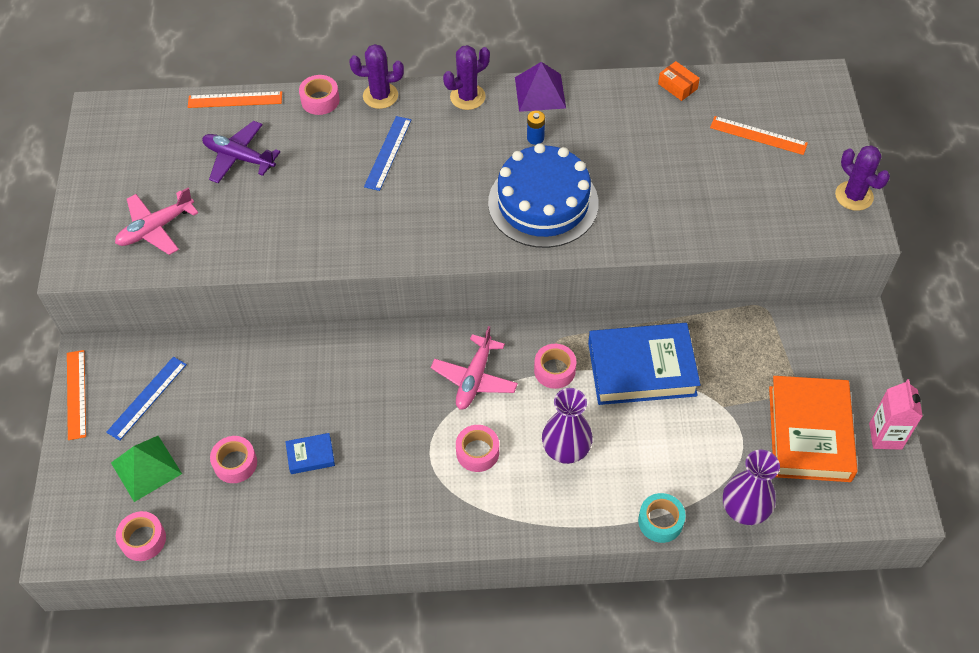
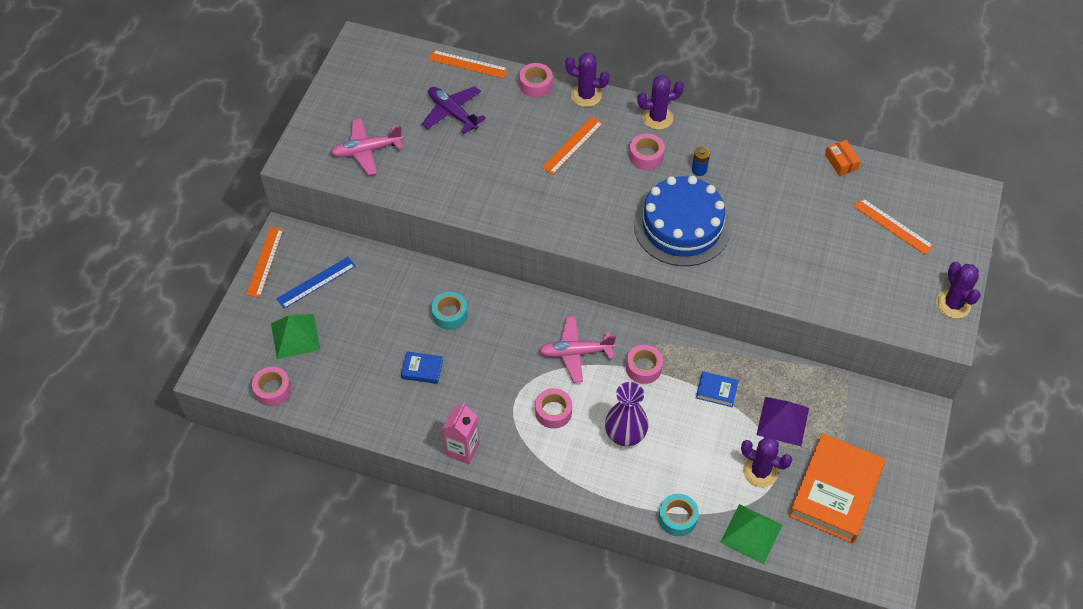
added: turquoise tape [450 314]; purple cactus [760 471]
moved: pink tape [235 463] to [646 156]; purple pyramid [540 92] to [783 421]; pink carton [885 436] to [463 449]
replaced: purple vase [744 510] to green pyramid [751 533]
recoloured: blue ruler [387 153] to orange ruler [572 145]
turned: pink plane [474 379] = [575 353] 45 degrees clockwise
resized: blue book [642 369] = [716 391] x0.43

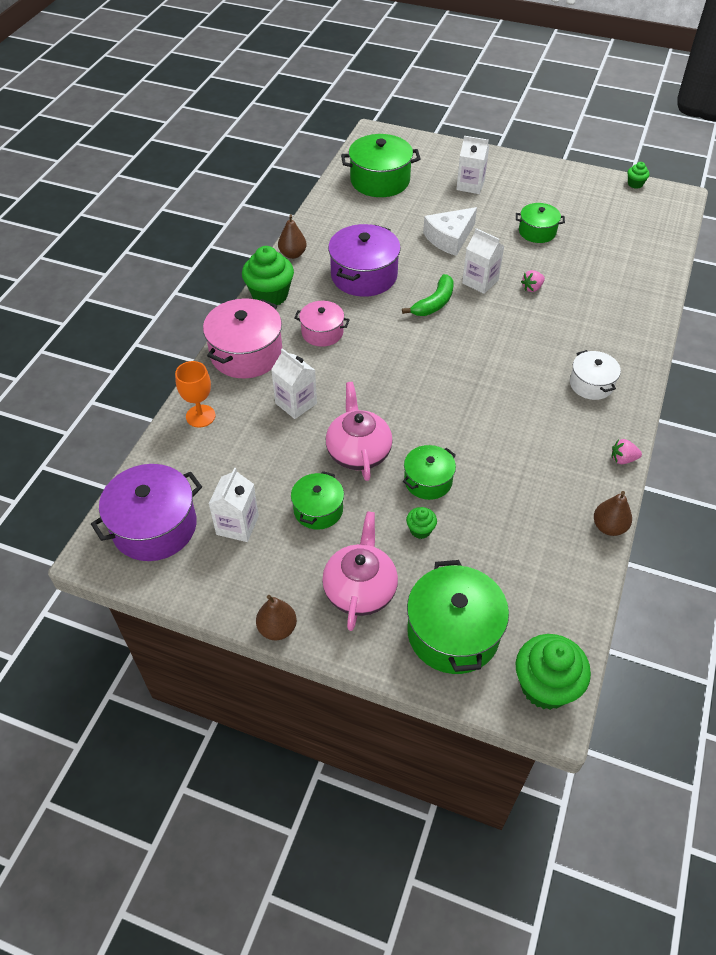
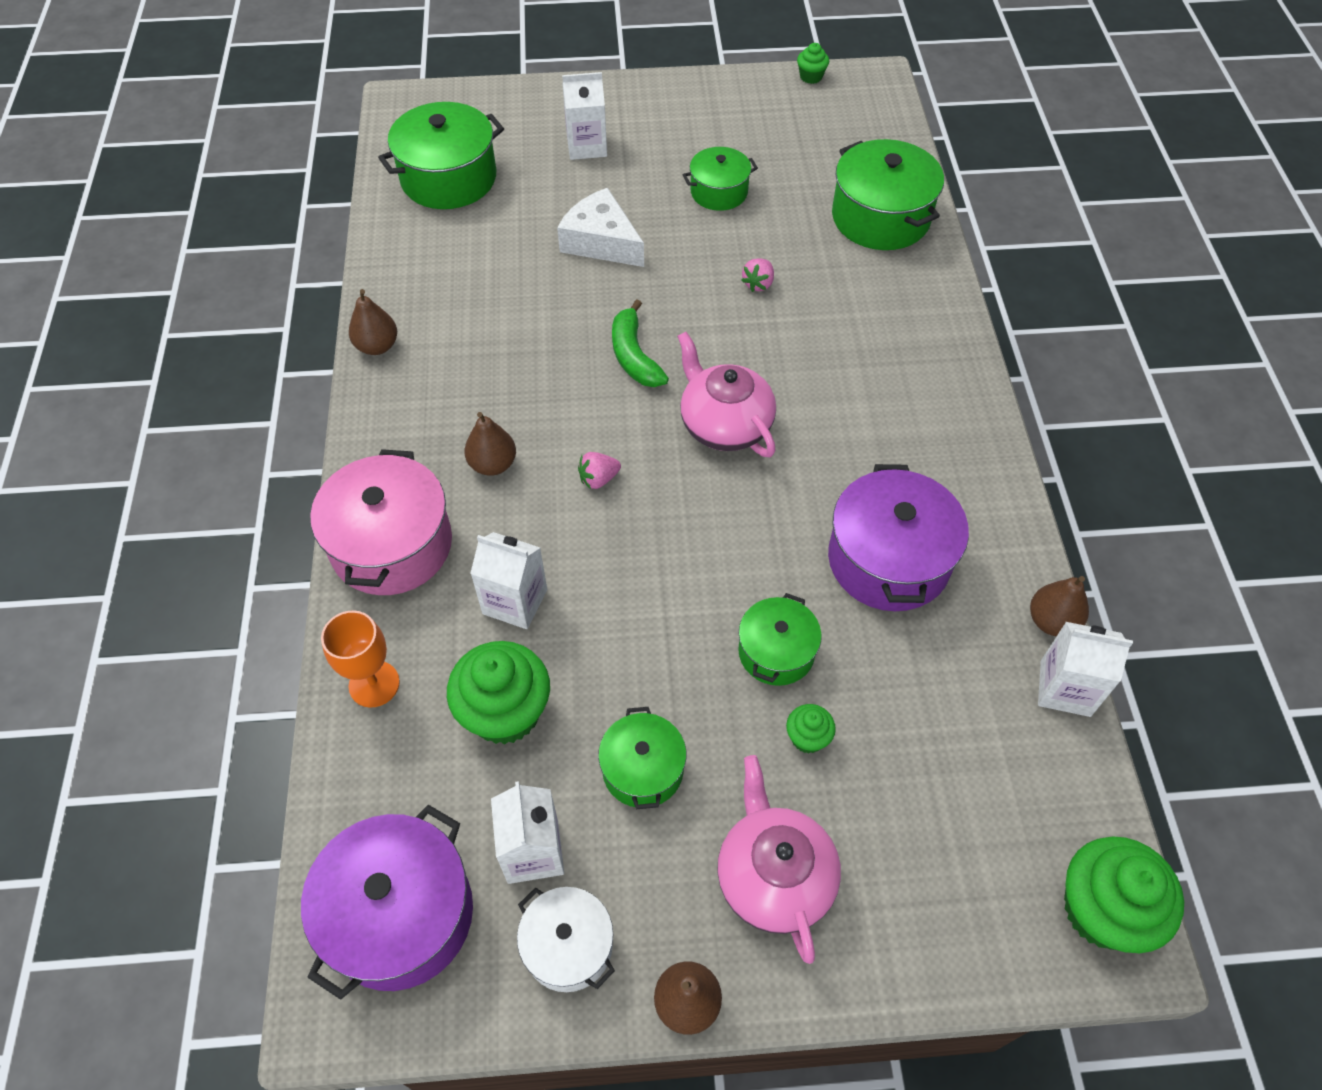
moved: green cupcake [270 295] to [505 712]; pink teapot [358 452] to [724 425]; purple pot [364 275] to [888 560]; green pot [453 632] to [880 217]; white carton [480 281] to [1065 688]; white pot [591 384] to [568 946]; pink strawberry [623 459] to [598 479]
replaced: pink pot [322 332] to brown pear [493 464]
turned: green banana [434 303] = [634 356] 150 degrees clockwise; white cheese [449 238] = [601 241] 105 degrees clockwise

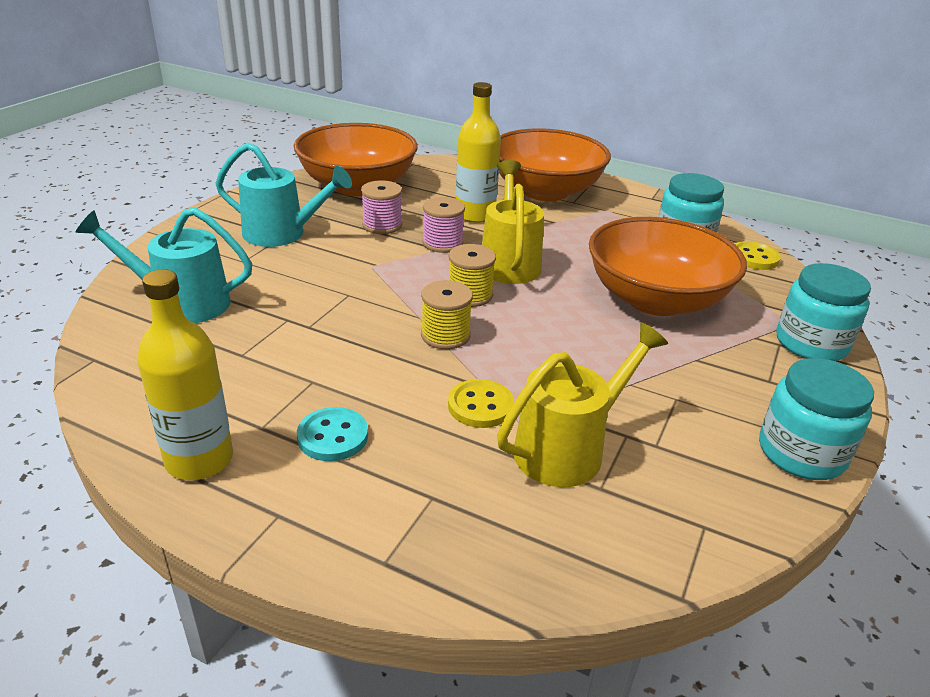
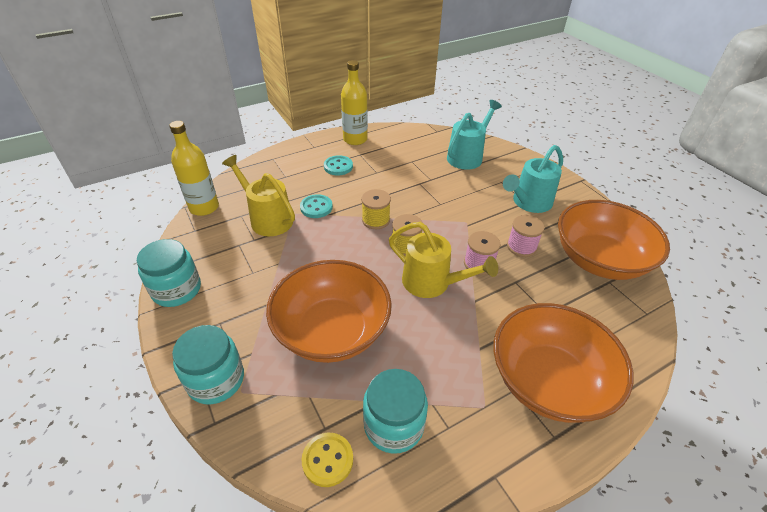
moved: yellow bottle [475 215] to [204 207]
recoloured: yellow button [480 406] to turquoise button [316 207]
turned: yellow watering can [569 448] = [267 218] 135 degrees clockwise

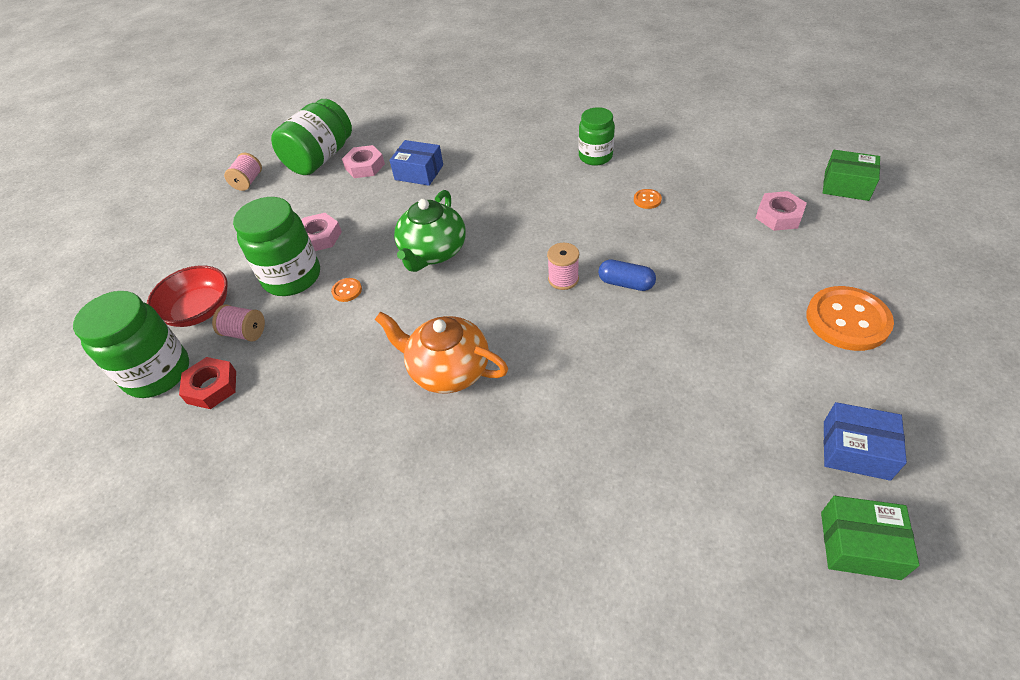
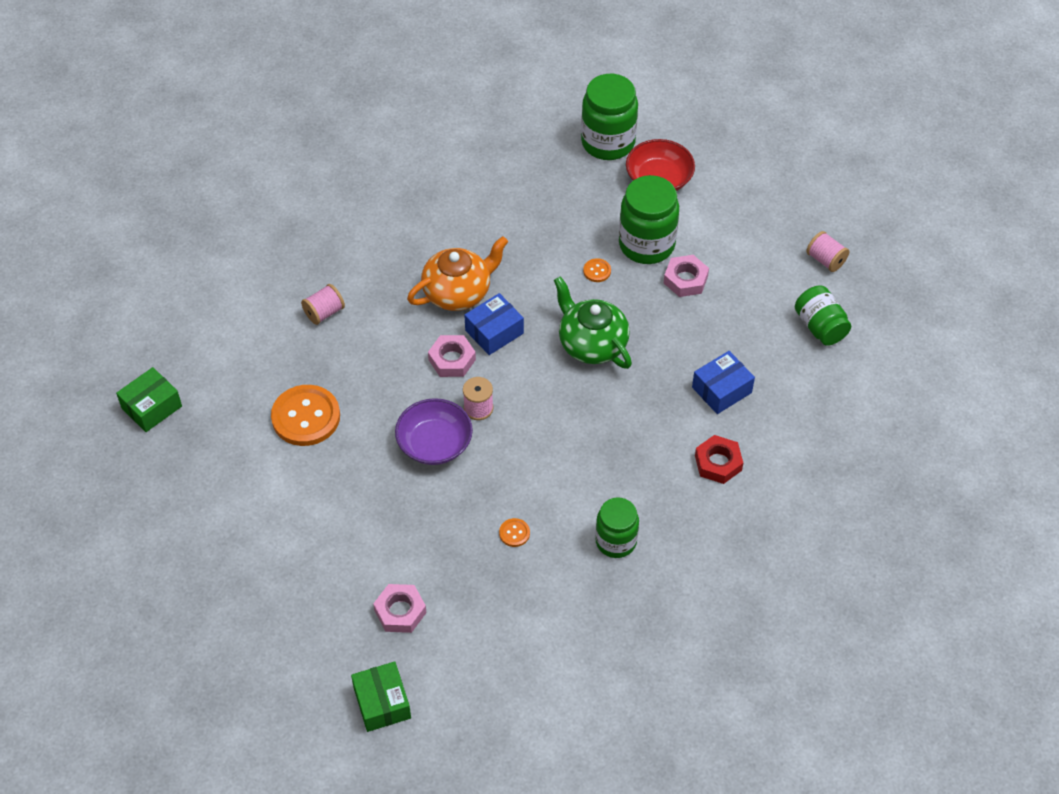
moved: red nut [212 387] to [718 463]; pink spool [245 333] to [324 312]; pink nut [365 166] to [452 360]; orange button [847 320] to [306 417]; blue box [856 450] to [494 332]
replaced: blue capsule [625 283] to purple bowl [434 444]
turned: green box [846 185] = [382 703] 75 degrees counterclockwise
resized: green jar [320 158] = [820 326] x0.65

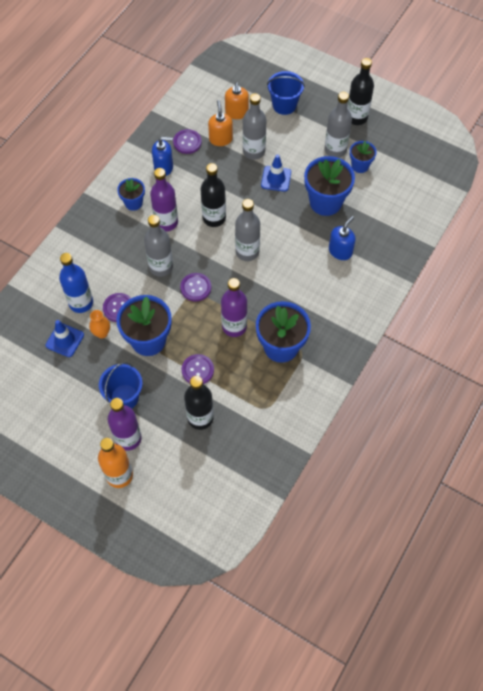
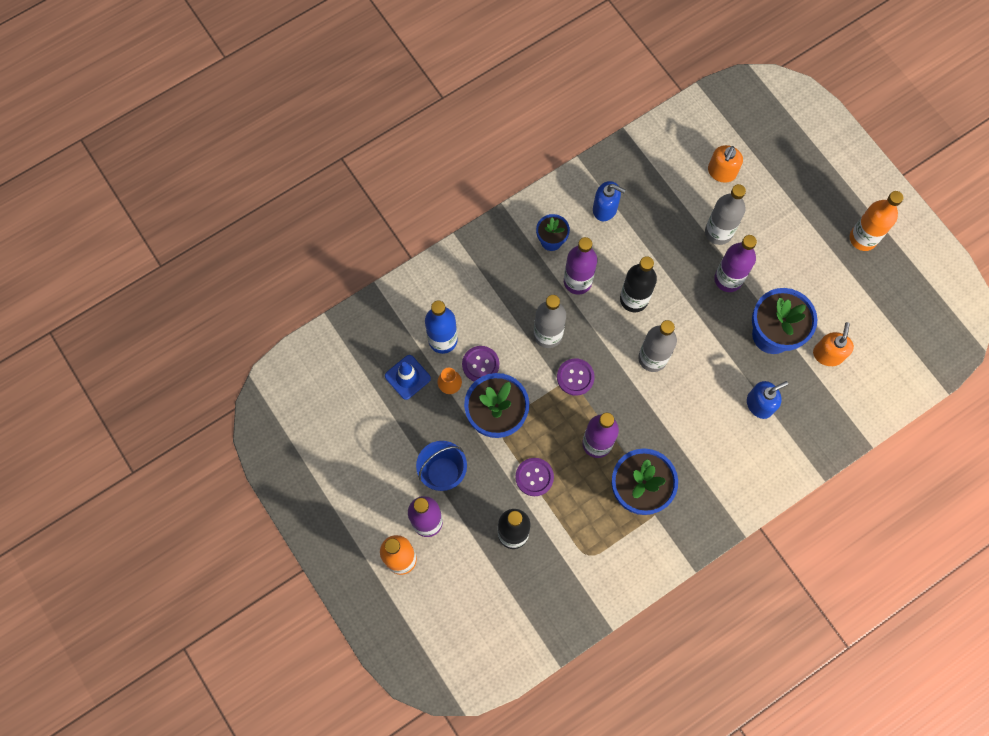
removed: purple button [187 142]; blue bucket [284 105]; grey bottle [335 150]; blue flower pot [360 166]
moved: orange soap dispenser [220 139] to [827 354]
replaced: blue traffic cone [276 179] to purple bottle [728 279]
recoloured: black bottle [356 117] to orange bottle [863 238]

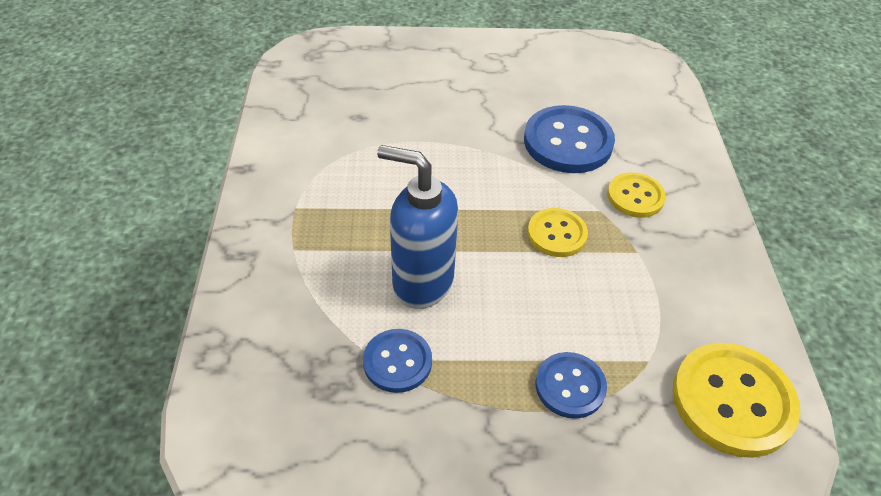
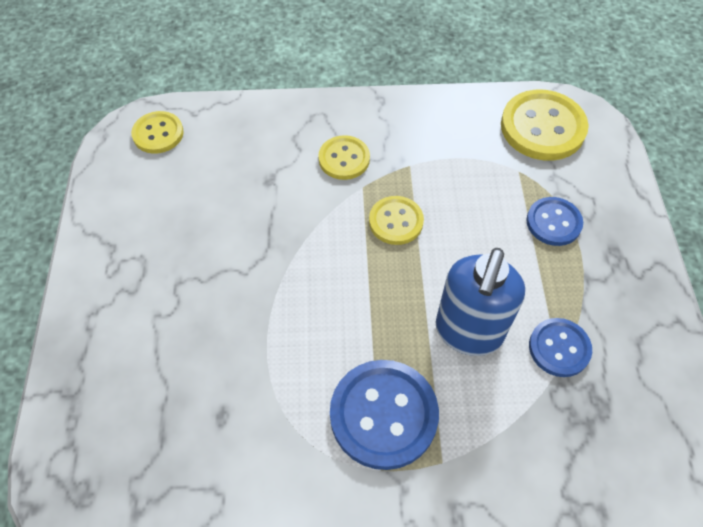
added: yellow button [158 134]
moved: blue button [568 142] to [383 415]

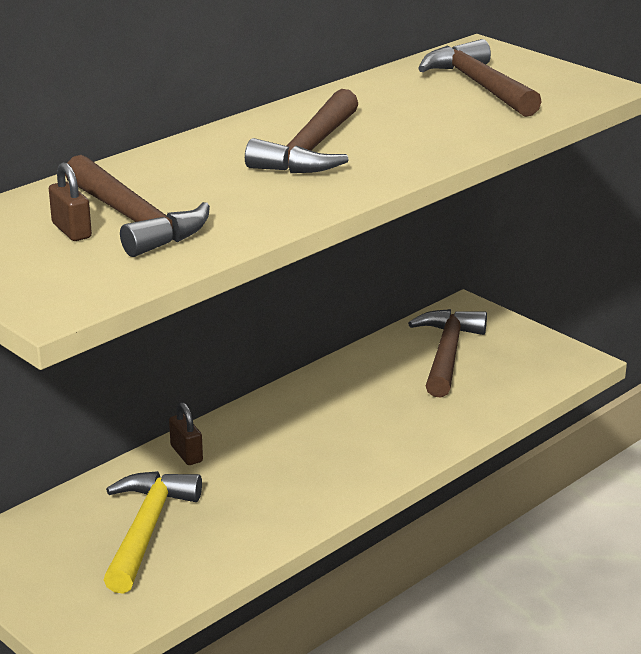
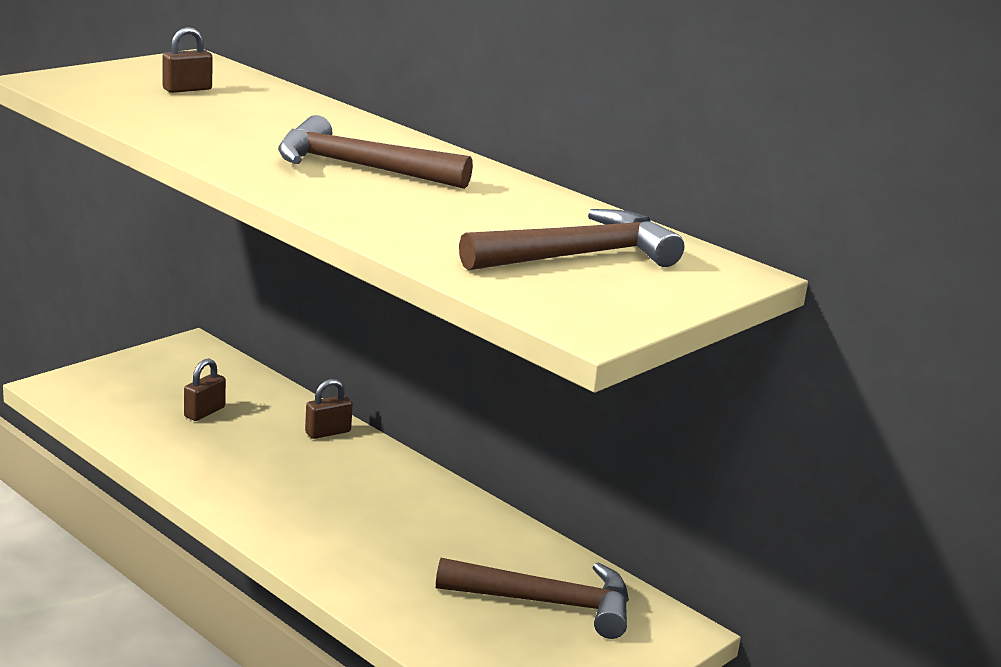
removed: brown hammer [134 220]
replaced: yellow hammer [147 529] to brown padlock [204 412]

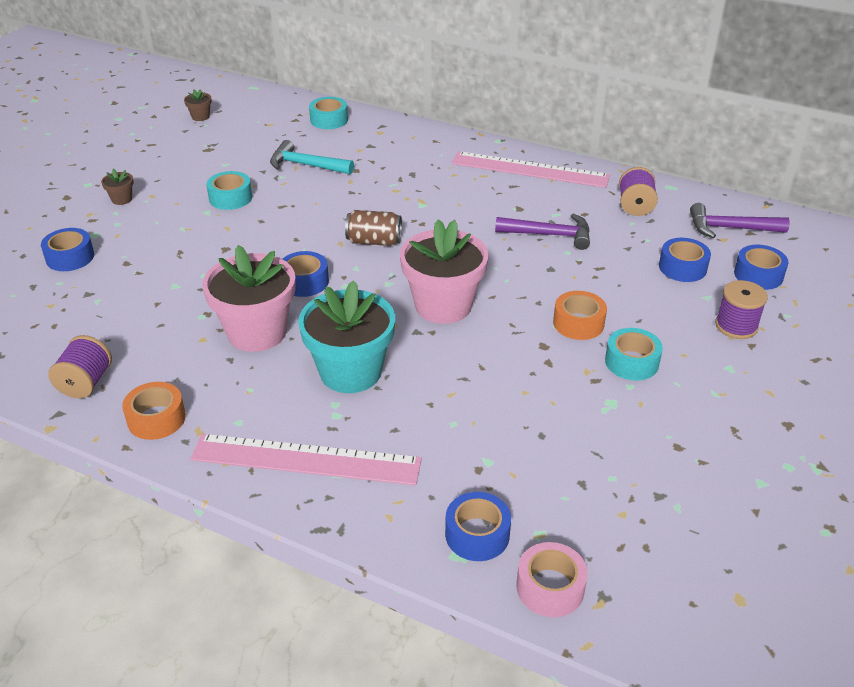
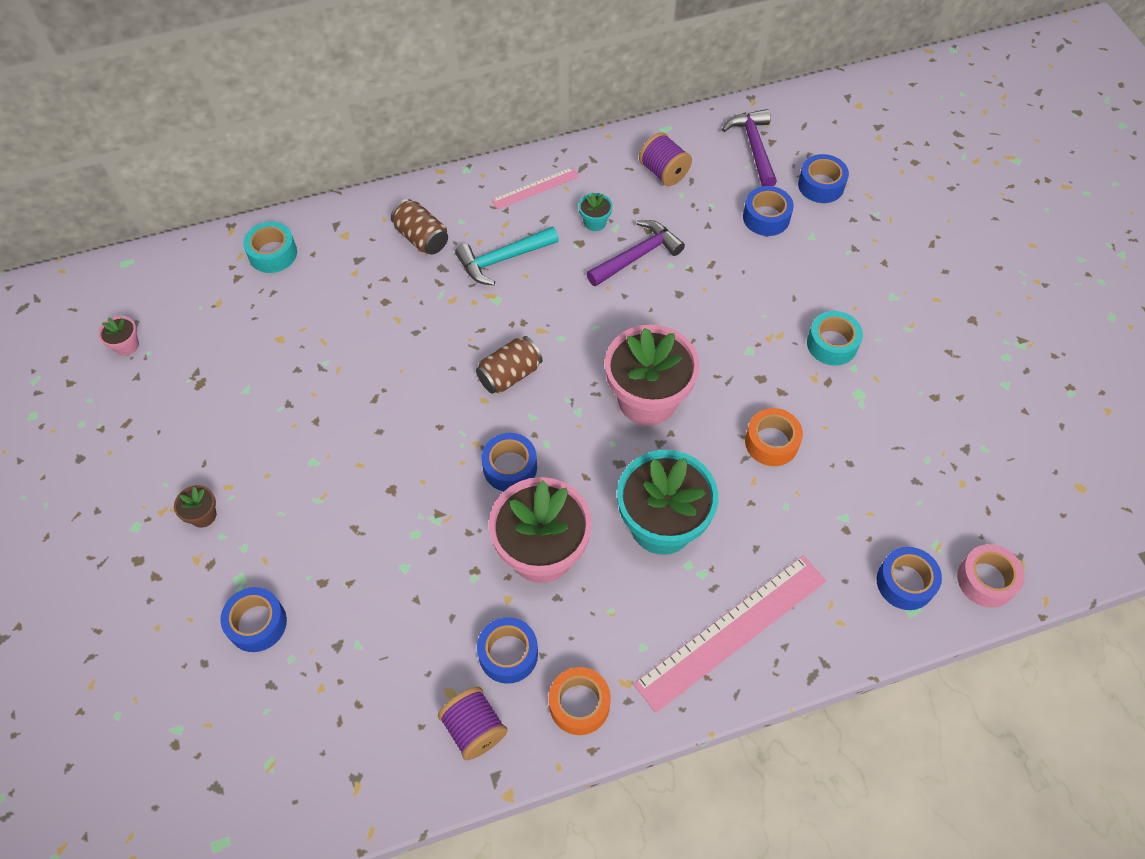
removed: turquoise tape [230 198]; purple spool [736 326]
added: brown can [421 238]; blue tape [508 654]; turquoise flower pot [595 222]
moved: turquoise hammer [306 165] to [502 259]; orange tape [578 323] to [771 442]
recoloured: brown flower pot [200 116] to pink flower pot [126 345]
turned: purple hammer [729 228] = [754 147] 120 degrees clockwise
resized: pink ruler [529 169] = [535 188] x0.52

